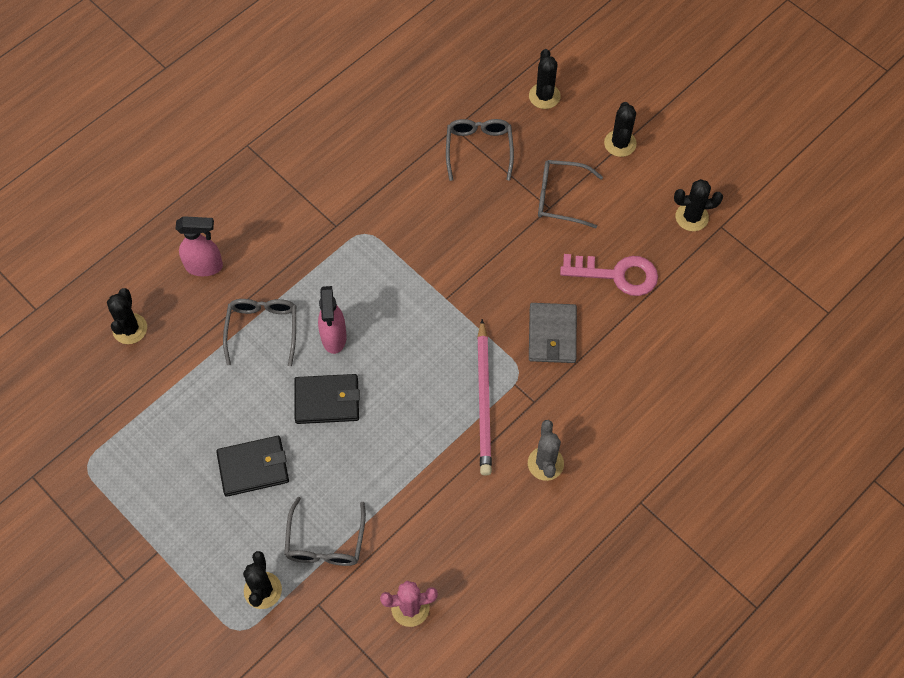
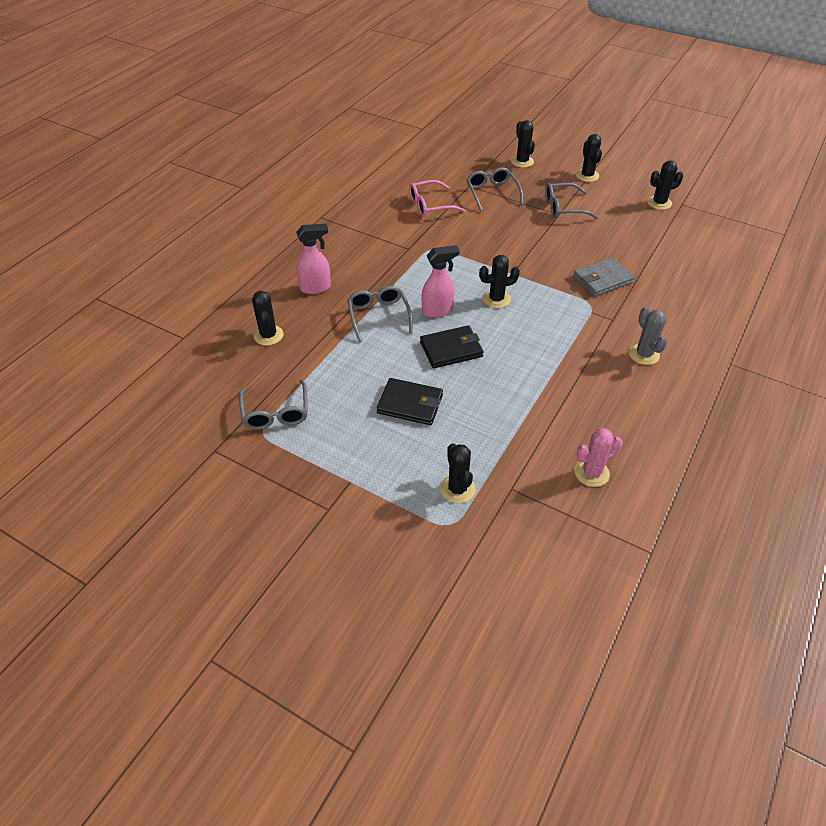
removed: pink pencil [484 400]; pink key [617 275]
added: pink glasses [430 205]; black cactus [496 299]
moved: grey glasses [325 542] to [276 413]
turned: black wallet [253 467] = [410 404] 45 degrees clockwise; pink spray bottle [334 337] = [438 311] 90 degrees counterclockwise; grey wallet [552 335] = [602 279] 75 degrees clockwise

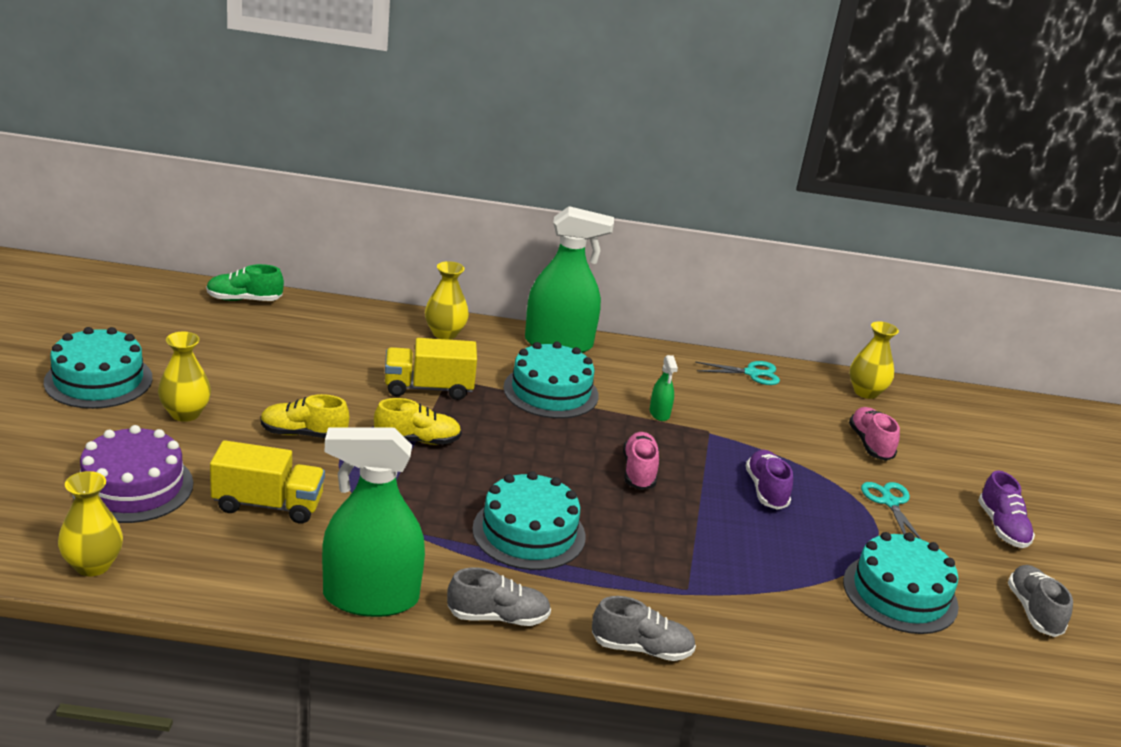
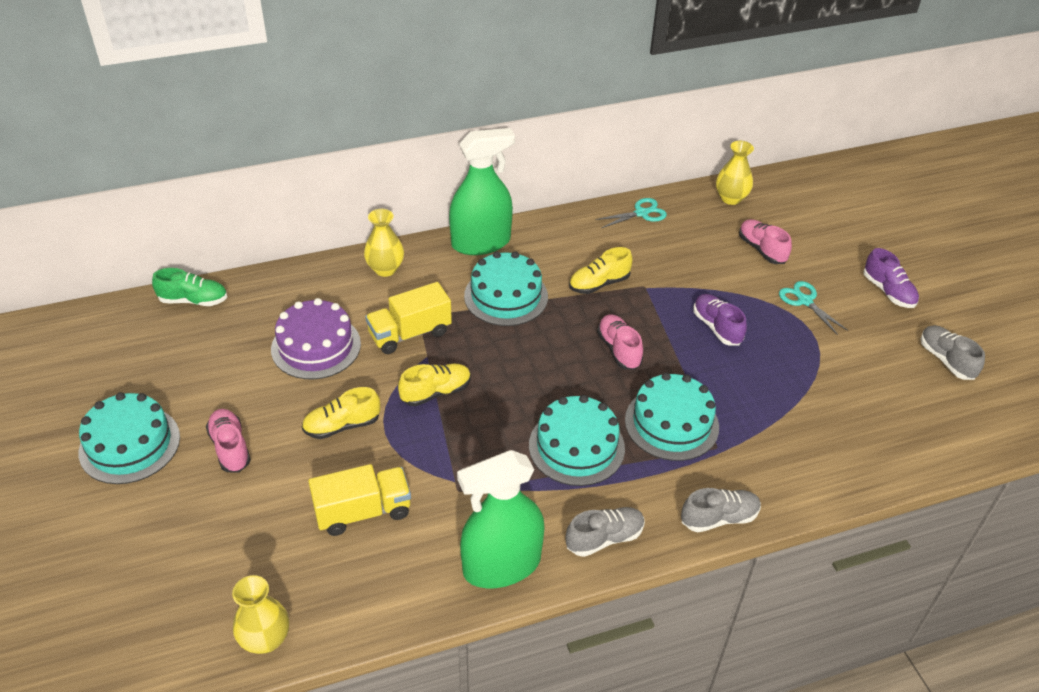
moved: purple cake [133 487] to [316 346]; turquoise cake [900 593] to [671 423]
replaced: yellow vase [185 413] to pink shoe [230 448]; green spray bottle [659 413] to yellow shoe [599 284]
turned: green shoe [244 299] = [193 300] 150 degrees counterclockwise

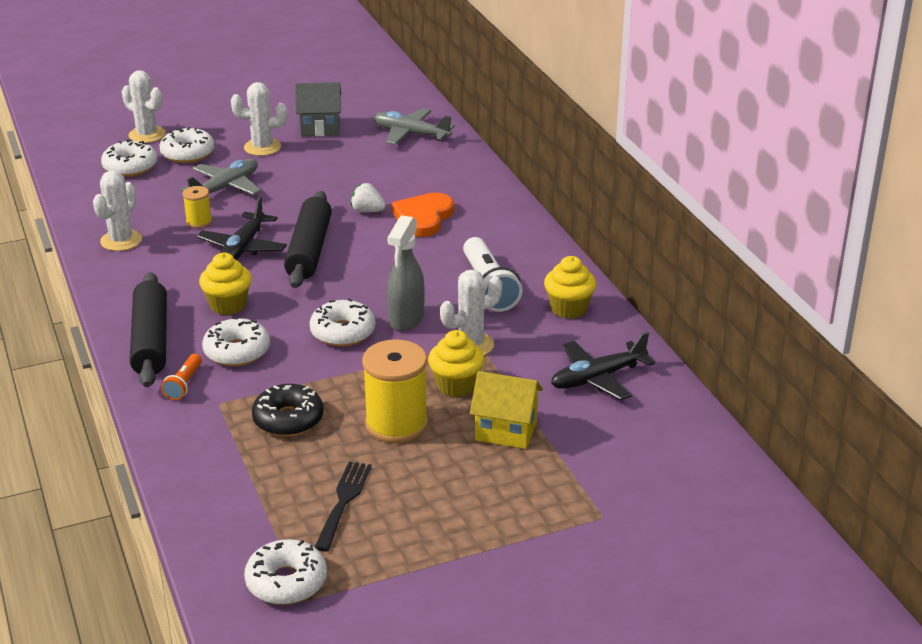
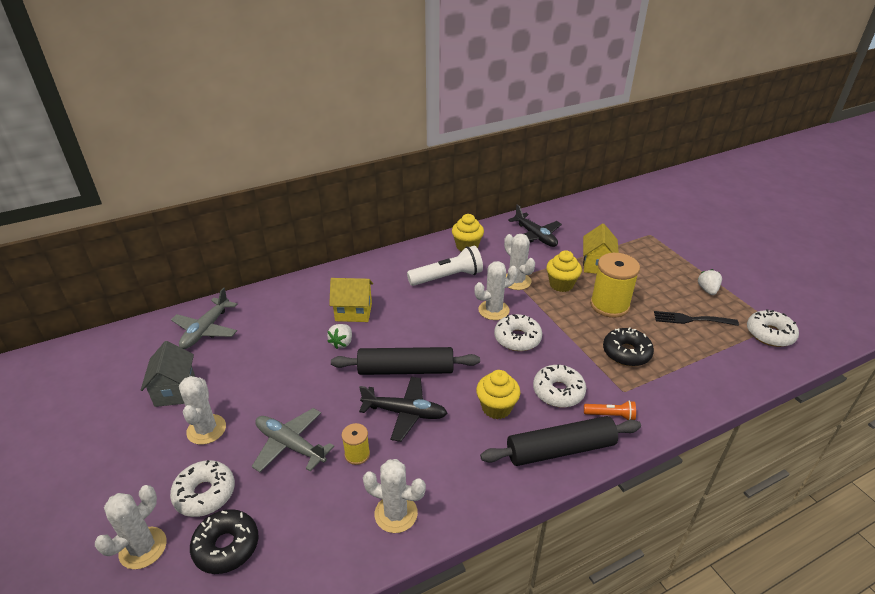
added: white strawberry [707 290]
replaced: grey spray bottle [406 319] to white cactus [493 310]; orange heart [423 217] to yellow house [353 312]
recoloured: white donut [130 167] to black donut [226 546]

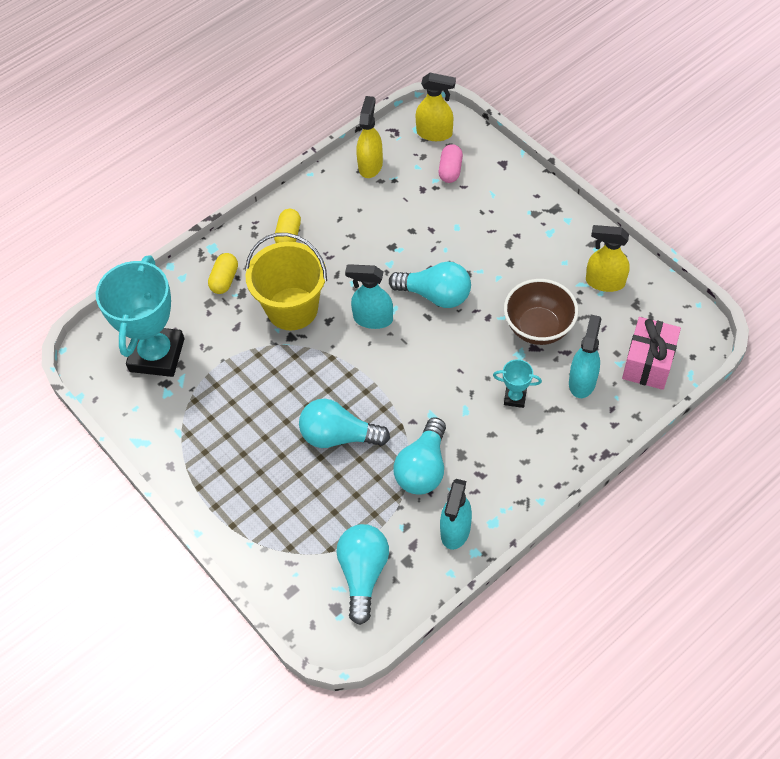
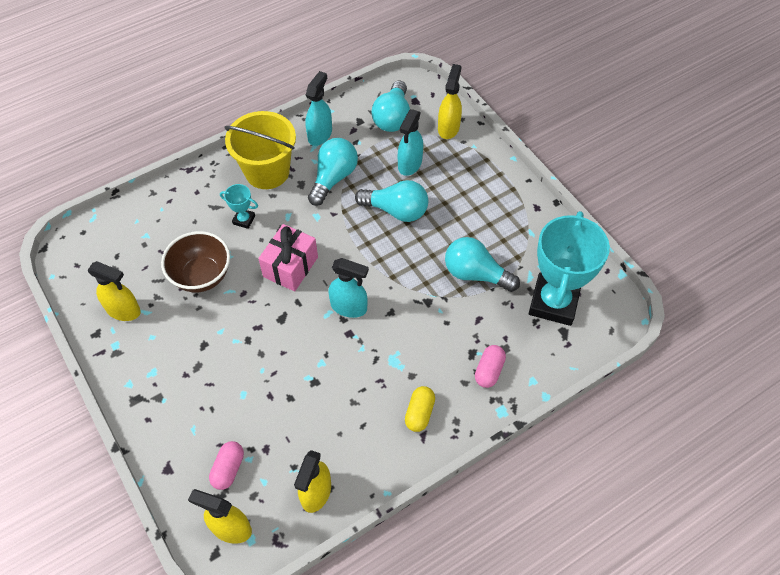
added: yellow spray bottle [448 127]
moved: yellow bucket [292 308] to [267 171]; turquoise light bulb [435 295] to [475 274]; turquoise spray bottle [582 381] to [409 164]; pink gift [648 363] to [290 267]
recoloured: yellow capsule [224 280] to pink capsule [489 371]

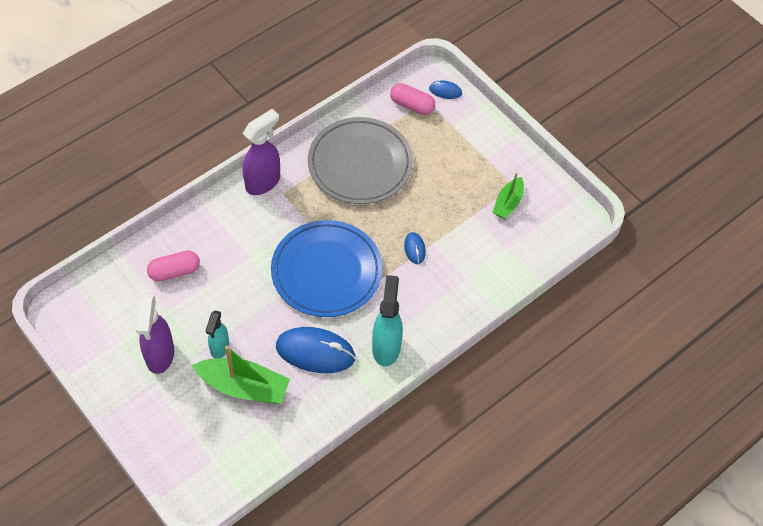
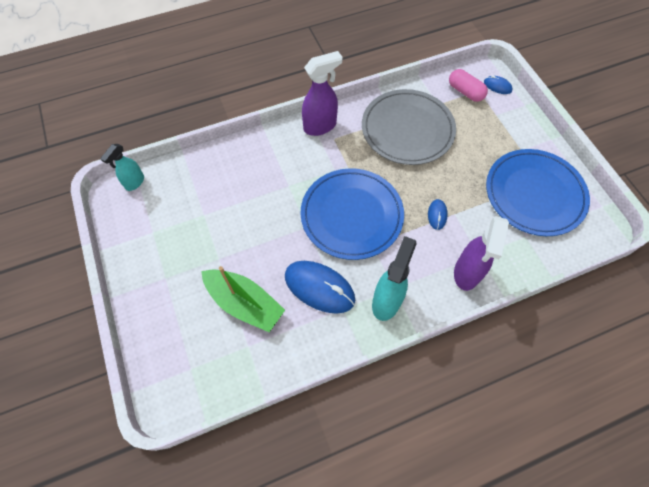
removed: pink capsule [174 271]
moved: purple spray bottle [160 355] to [466 273]; turquoise spray bottle [219 348] to [134 182]
replaced: green boat [508 203] to blue plate [534 194]

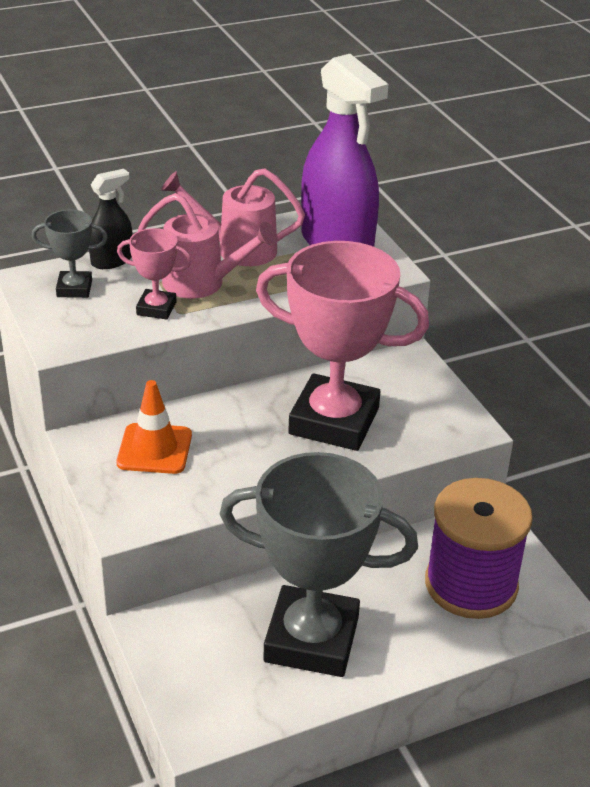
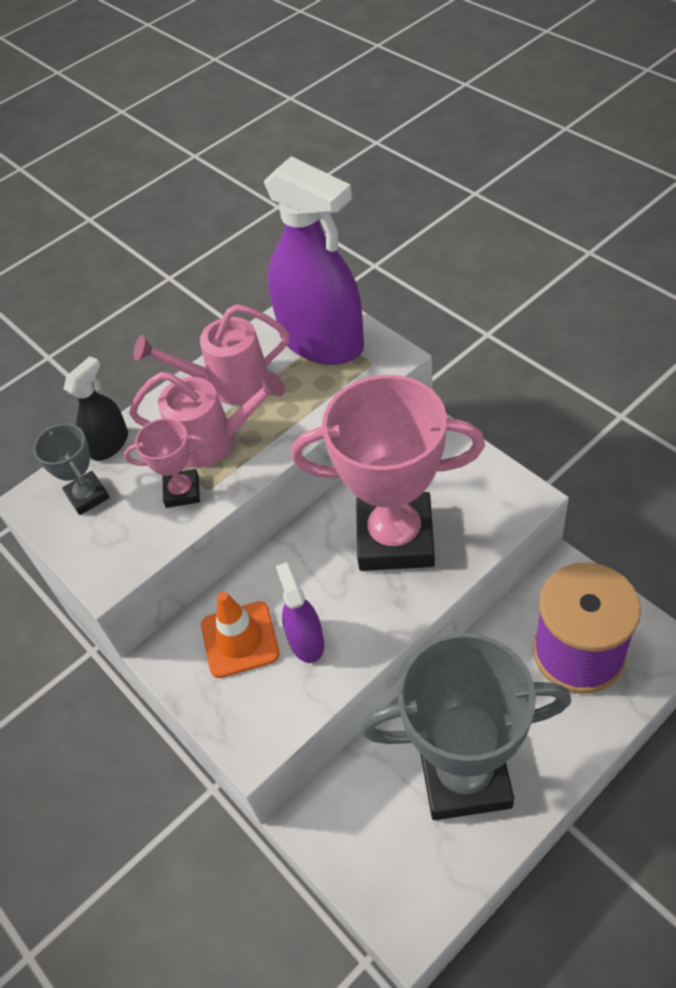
added: purple spray bottle [306 641]
turned: grey trophy [74 288] = [87 496] 75 degrees clockwise

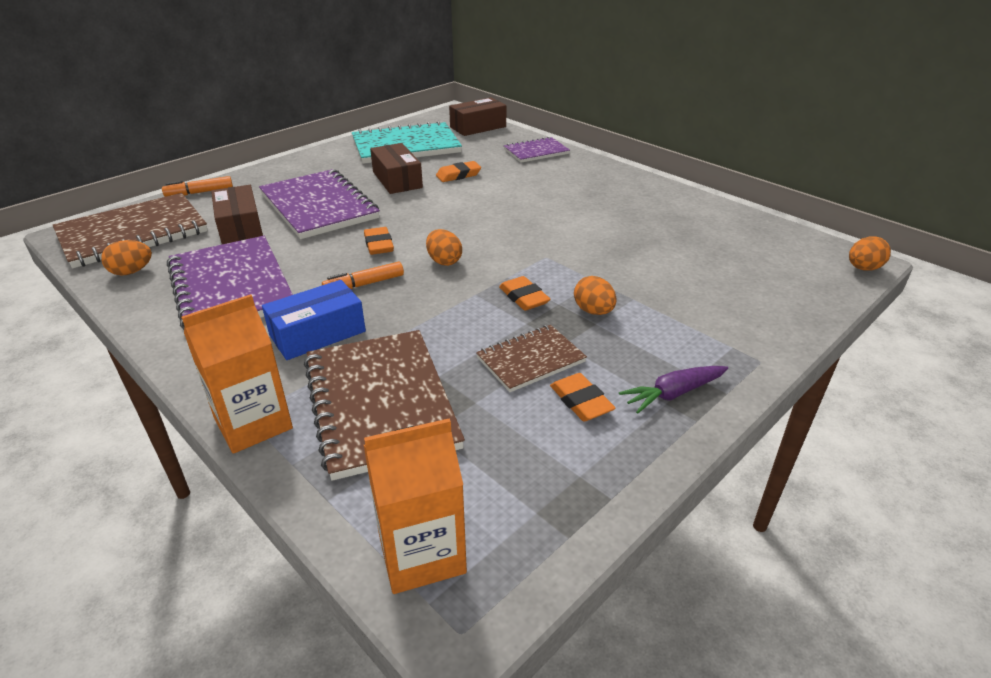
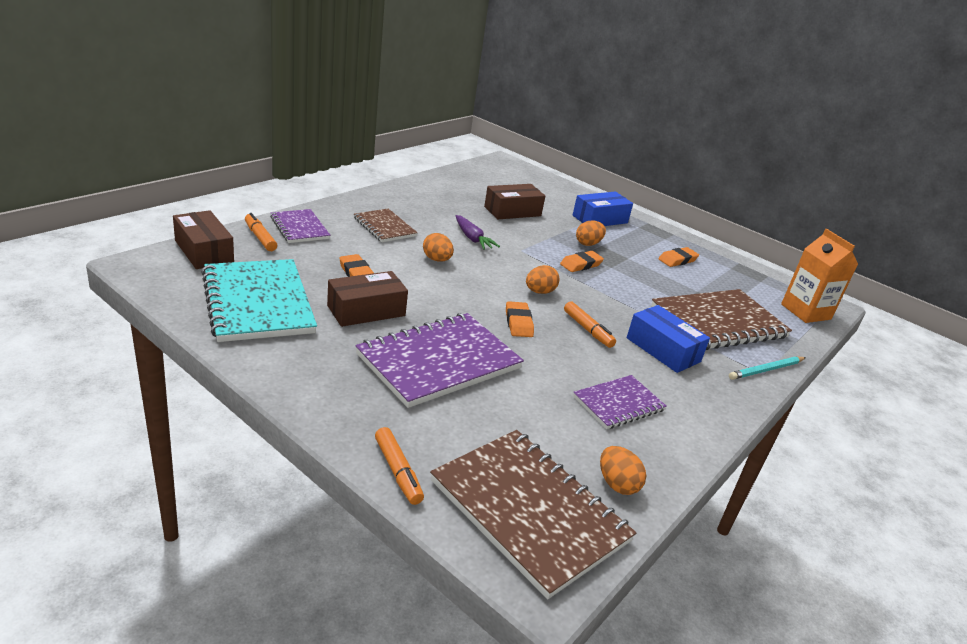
added: orange marker [260 237]; blue box [600 219]
moved: brown box [240 227] to [512 211]; brown notebook [531 360] to [384 227]; purple carrot [673 394] to [472 238]; orange egg [863 268] to [437 260]
replaced: orange carton [253 423] to turquoise pencil [766 370]
turned: orange eraser [379 244] = [518 323] 75 degrees counterclockwise
resized: purple notebook [231 287] = [618 404] x0.55

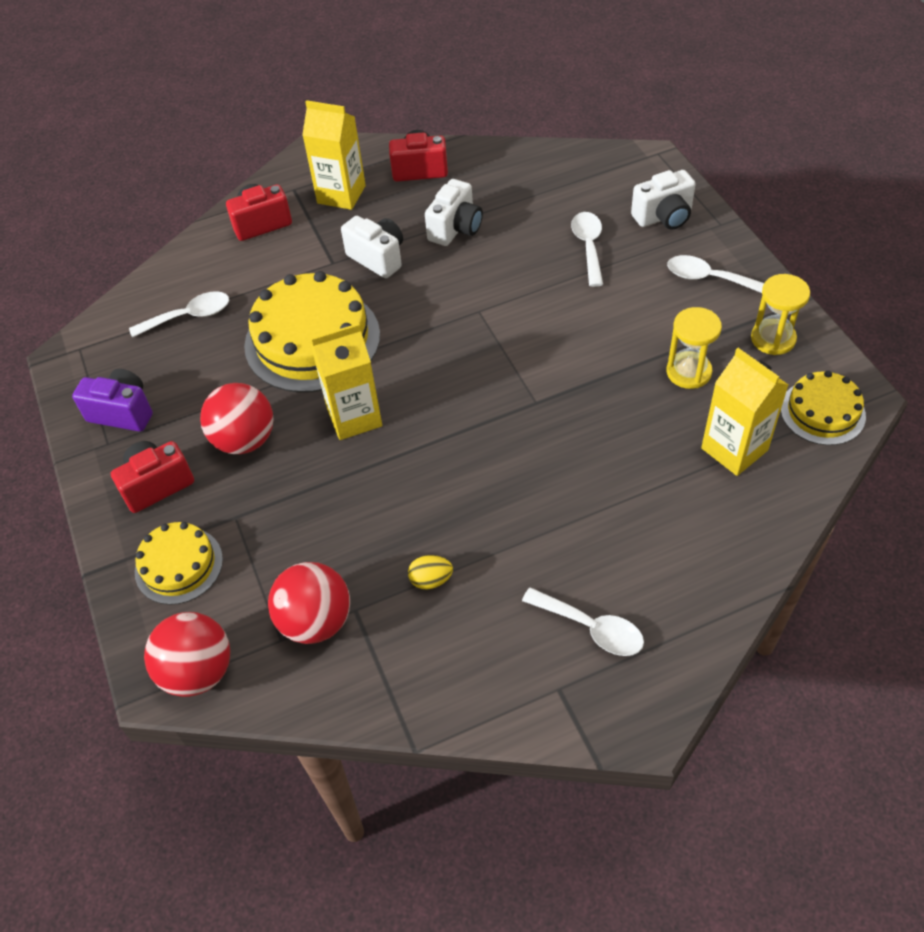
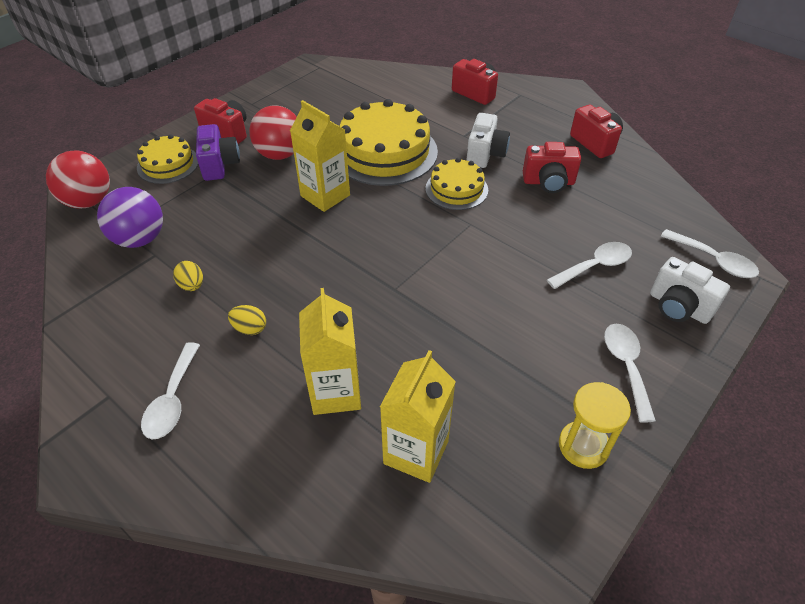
removed: yellow hourglass [688 372]
added: yellow egg [250 328]
moved: purple camera [123 412] to [219 165]; white spoon [189 316] to [714 260]; yellow carton [341 194] to [335 392]; yellow cake [822 412] to [456 189]
recoloured: red ball [316 621] to purple ball [140 239]; white camera [456 228] to red camera [548 182]

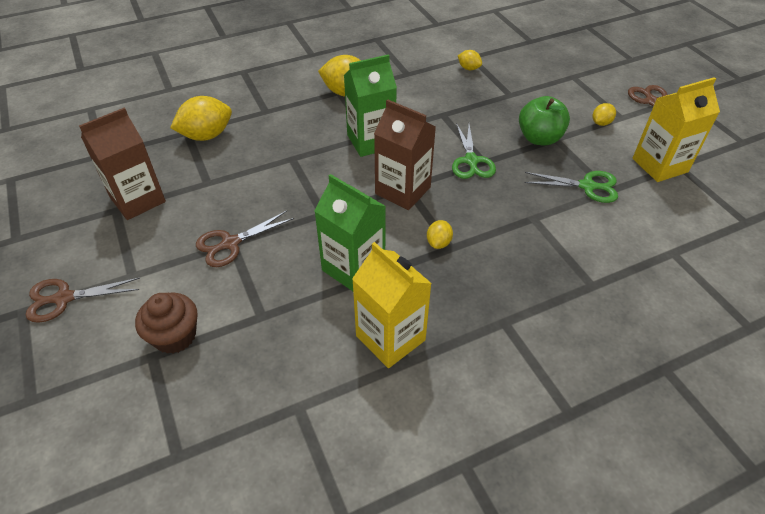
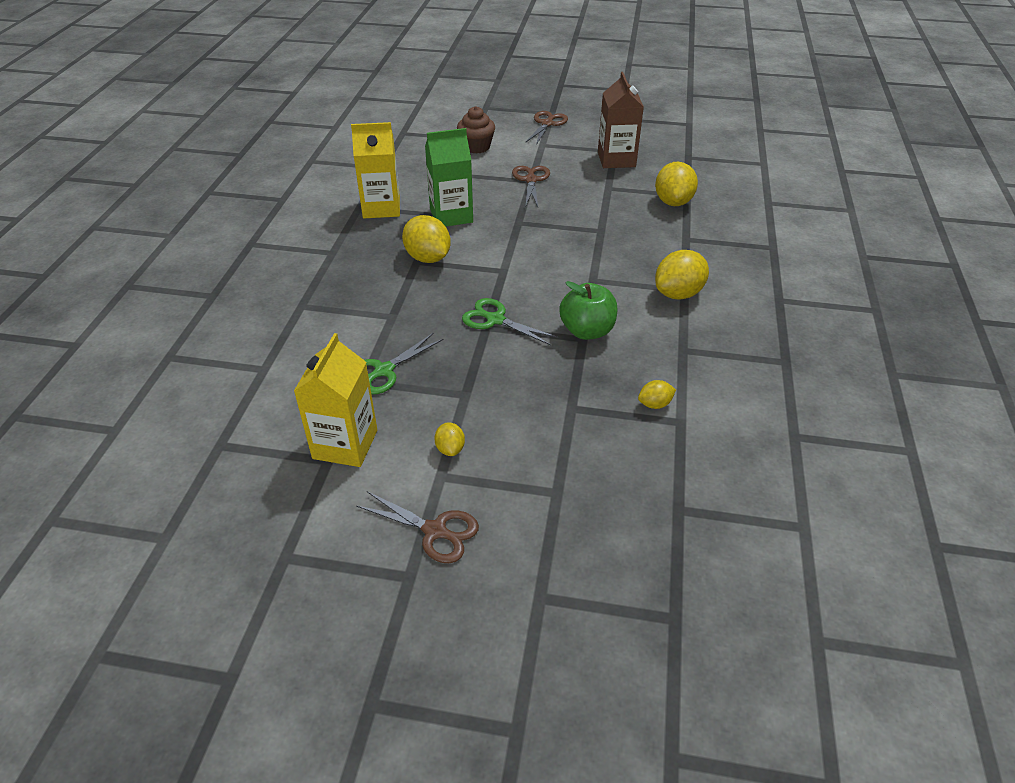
removed: green carton [371 141]; brown carton [403 190]
moved: green apple [539 138] to [587 331]
resized: yellow lemon [438 243] = [428 258] x1.94

